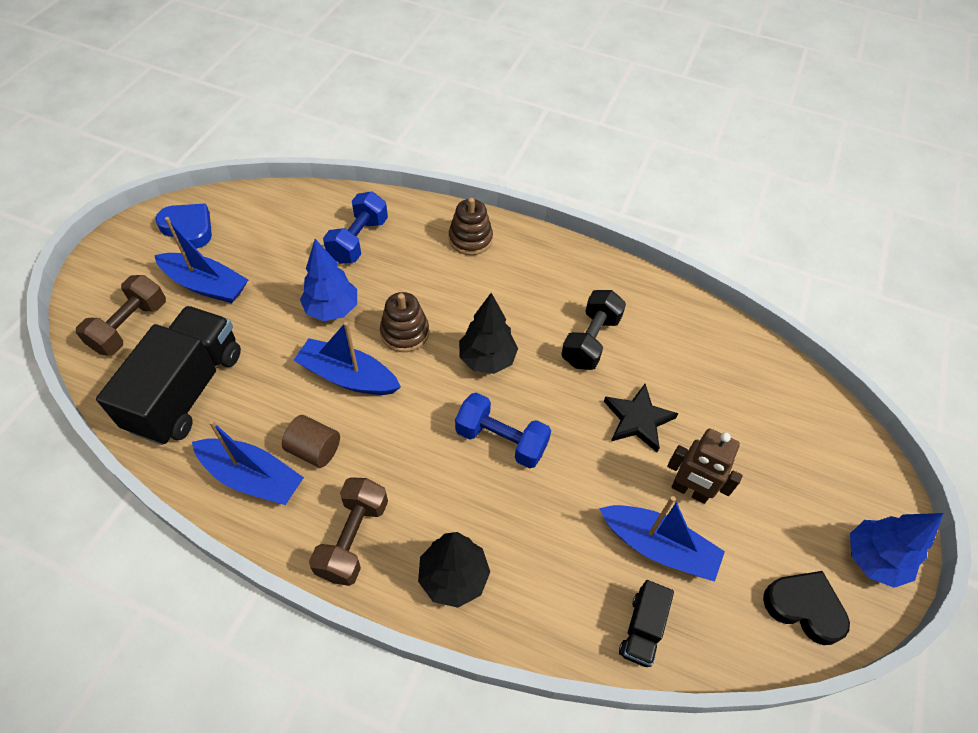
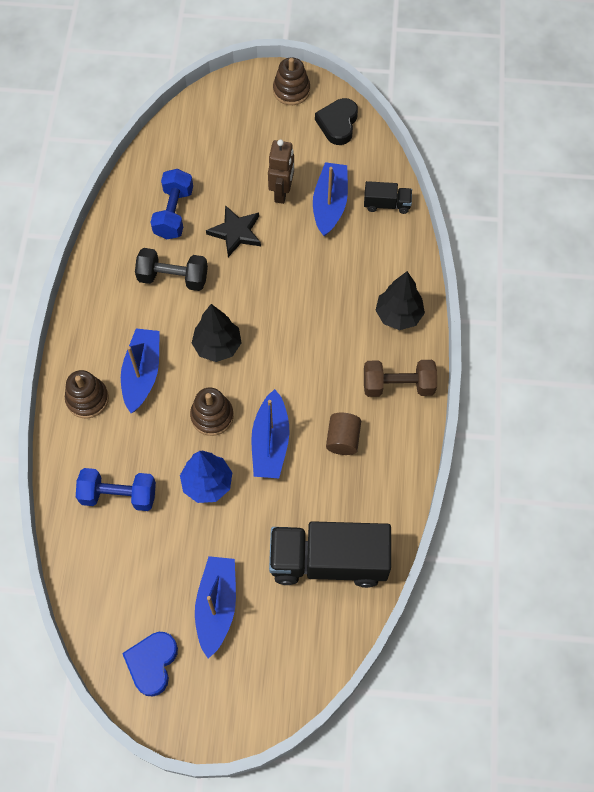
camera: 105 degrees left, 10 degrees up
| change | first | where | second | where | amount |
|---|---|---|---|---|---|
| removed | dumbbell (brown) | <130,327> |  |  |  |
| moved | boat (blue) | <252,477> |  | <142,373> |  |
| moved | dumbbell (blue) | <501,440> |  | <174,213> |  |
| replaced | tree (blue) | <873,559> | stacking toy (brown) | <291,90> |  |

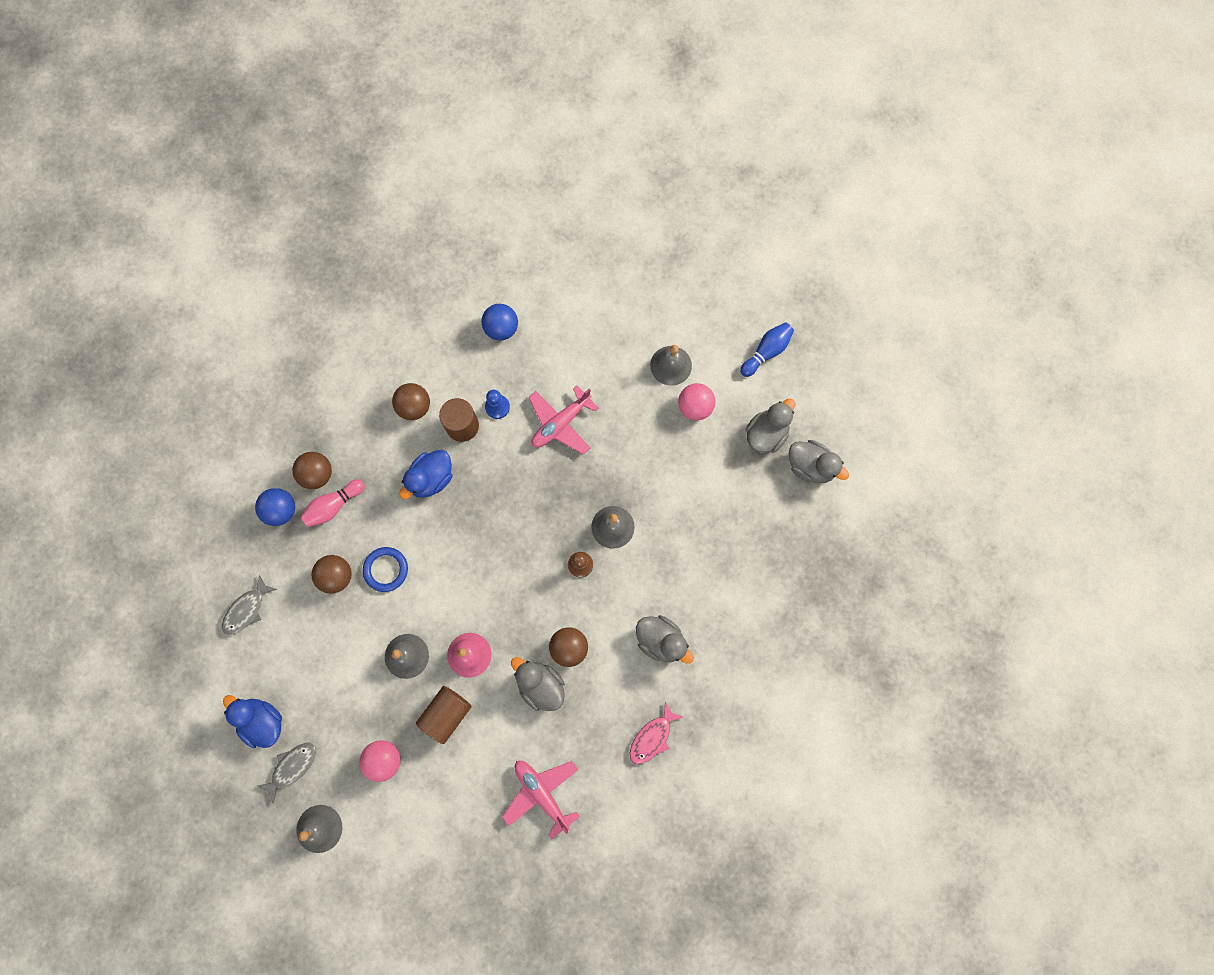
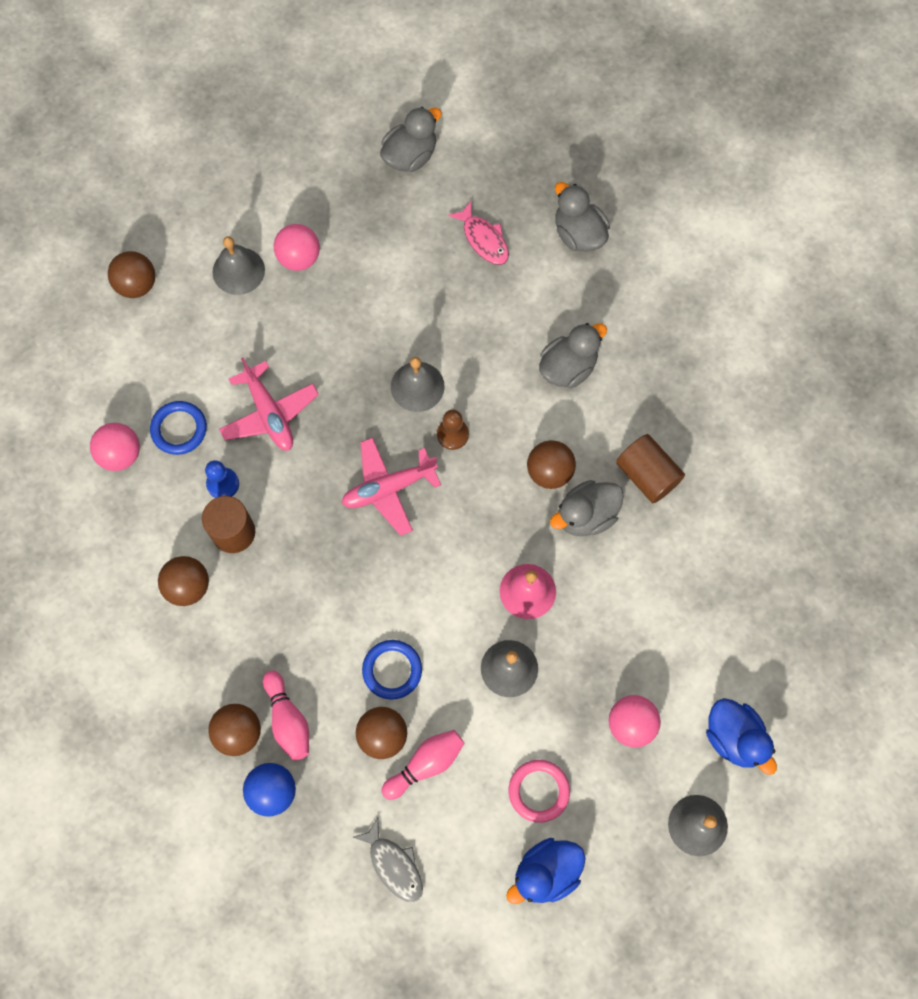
camera: 75 degrees left, 5 degrees down
| change | first | where | second | where | amount |
|---|---|---|---|---|---|
| removed | fish (grey) | <292,767> |  |  |  |
| moved | duck (blue) | <431,479> |  | <734,738> |  |
| moved | cylinder (brown) | <446,714> |  | <647,475> |  |
| recoloured | ball (blue) | <501,328> | ball (pink) | <121,454> |  |
| moved | plane (pink) | <542,793> |  | <388,488> |  |
| moved | fish (pink) | <652,737> |  | <483,239> |  |
| removed | bowling pin (blue) | <766,352> |  |  |  |
| moved | duck (grey) | <766,434> |  | <578,234> |  |
| added |  |  | ball (brown) | <137,285> |  |
| added |  |  | ring (blue) | <179,429> |  |
| added |  |  | bowling pin (pink) | <425,764> |  |
| added |  |  | ring (pink) | <539,791> |  |

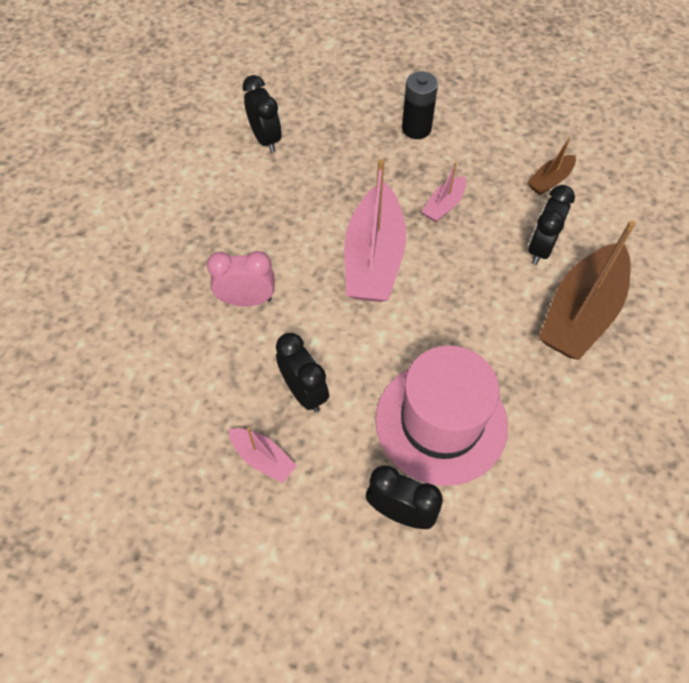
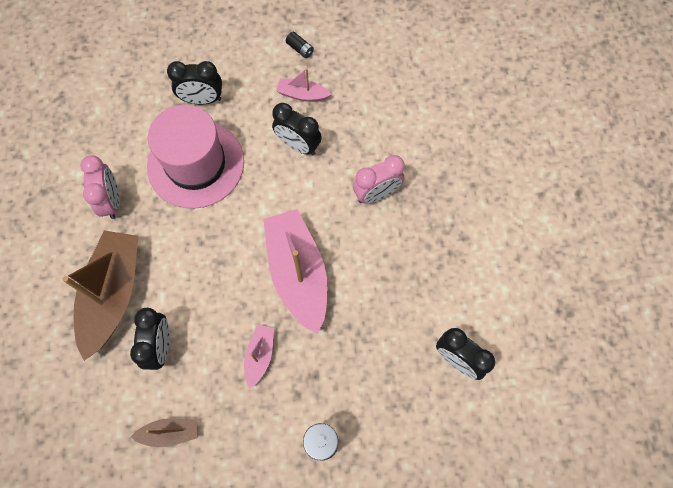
camera: 155 degrees right, 10 degrees up
| change | first | where | second | where | amount |
|---|---|---|---|---|---|
| turned | boat (brown) | <550,180> |  | <169,433> | 60 degrees clockwise |
| added |  |  | clock (pink) | <112,201> |  |
| added |  |  | battery (black) | <300,49> |  |

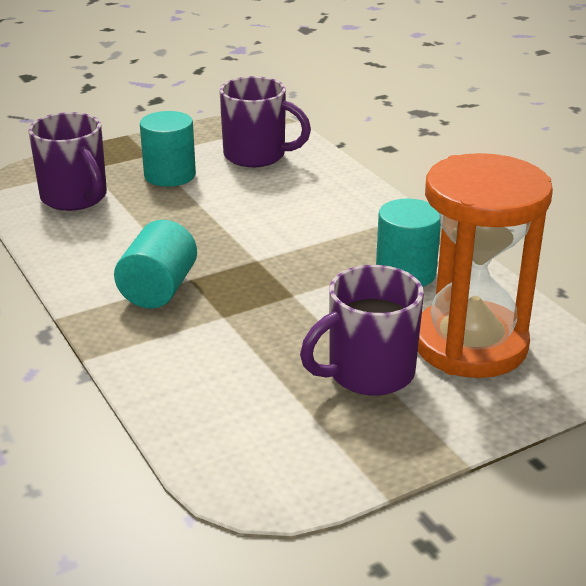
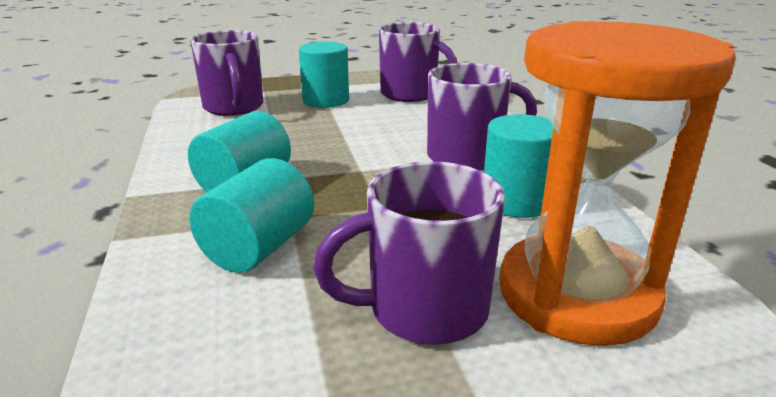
camera: 15 degrees right, 5 degrees down
| change | first | where | second | where | amount |
|---|---|---|---|---|---|
| added |  |  | cylinder (turquoise) | <258,248> |  |
| added |  |  | mug (purple) | <467,157> |  |

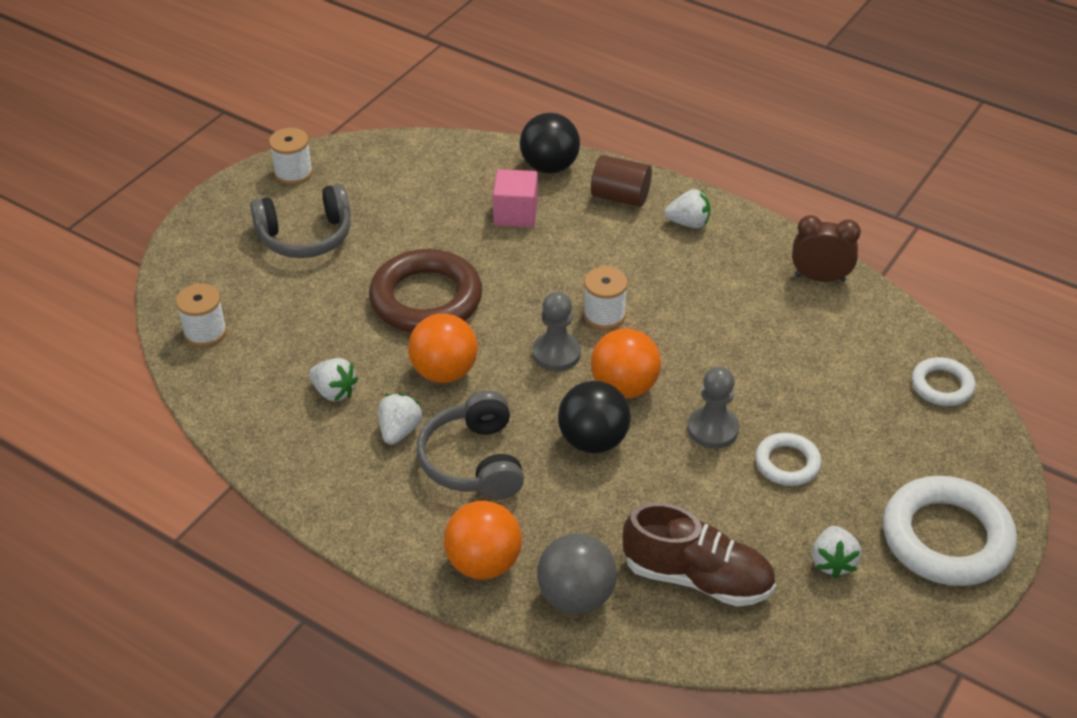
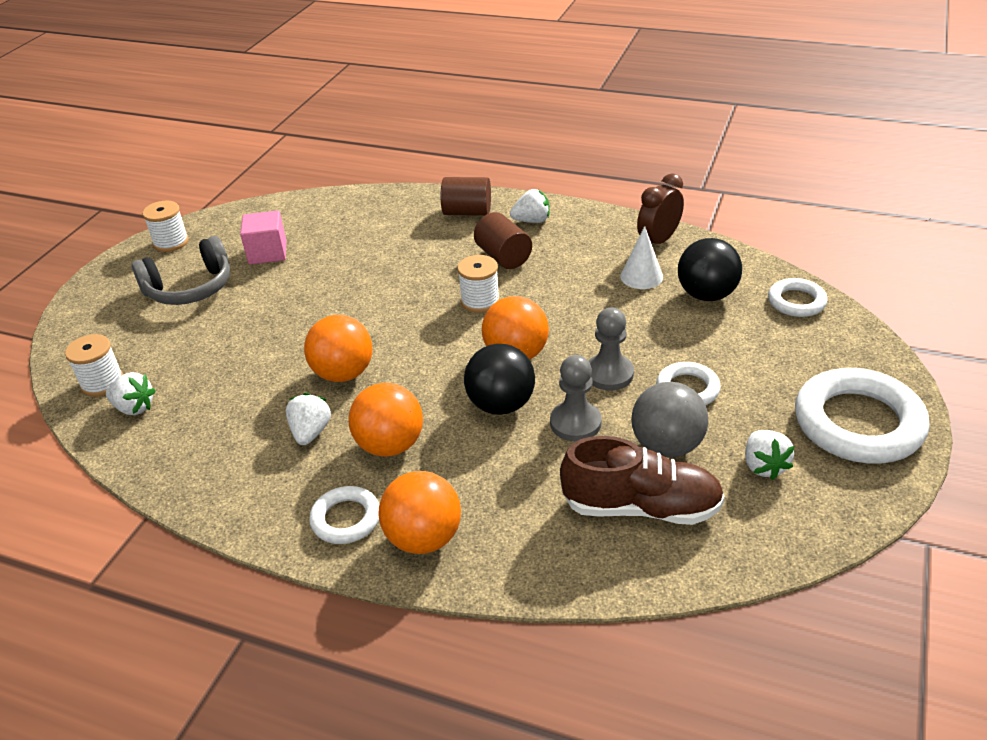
camera: 10 degrees left, 5 degrees down
| change | first | where | second | where | amount |
|---|---|---|---|---|---|
| moved | strawberry (white) | <334,392> |  | <134,408> |  |
| removed | ring (brown) | <426,299> |  |  |  |
| replaced | headphones (grey) | <473,461> | ball (orange) | <390,445> |  |
| moved | cube (pink) | <515,214> |  | <267,253> |  |
| moved | ball (black) | <549,167> |  | <706,295> |  |
| moved | pawn (grey) | <556,353> |  | <575,423> |  |
| moved | ball (grey) | <576,596> |  | <667,446> |  |
| turned | clock (brown) | <820,278> |  | <658,241> | 45 degrees counterclockwise |
| added |  |  | ring (white) | <346,519> |  |
| added |  |  | cylinder (brown) | <503,257> |  |
| added |  |  | cone (white) | <641,276> |  |

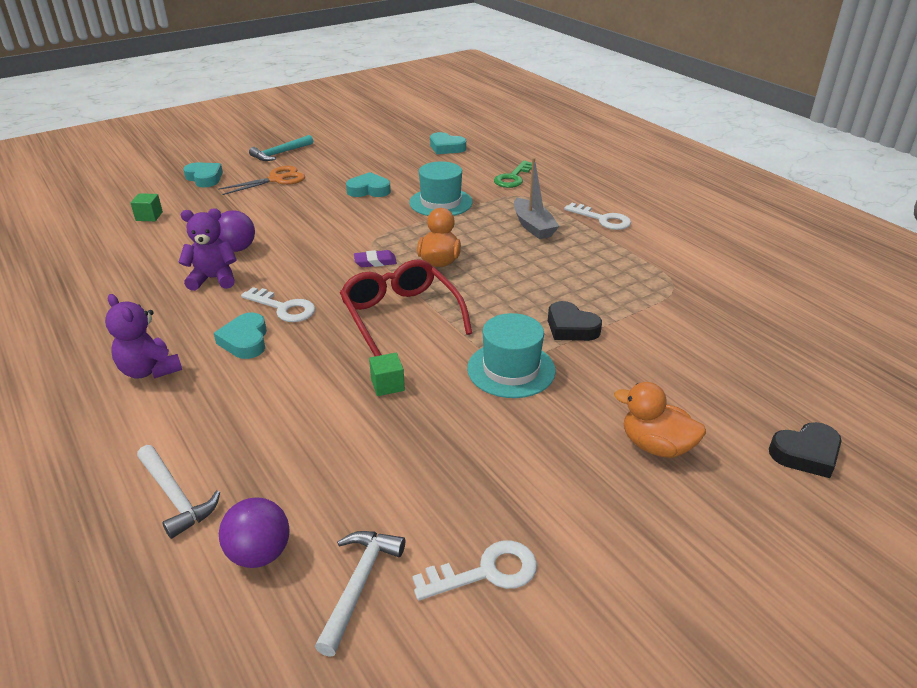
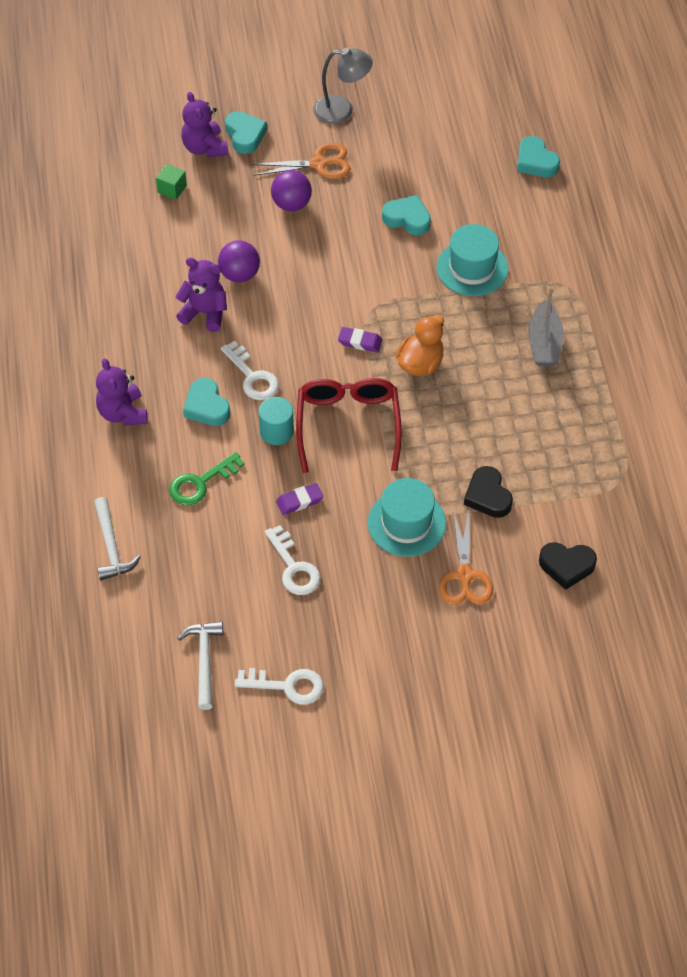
camera: 25 degrees right, 20 degrees up
| change | first | where | second | where | amount |
|---|---|---|---|---|---|
| turned | heart (turquoise) | <245,341> |  | <206,406> | 45 degrees counterclockwise |
| moved | ball (purple) | <259,553> |  | <291,204> |  |
| replaced | hammer (turquoise) | <280,153> | lamp (grey) | <342,110> |  |
| turned | hammer (white) | <358,585> |  | <204,661> | 45 degrees counterclockwise |
| replaced | cube (green) | <387,385> | eraser (purple) | <299,501> |  |
| moved | key (green) | <513,178> |  | <201,483> |  |
| moved | key (white) | <602,219> |  | <294,567> |  |
| removed | duck (orange) | <656,446> |  |  |  |
| moved | heart (black) | <806,454> |  | <566,566> |  |
| added |  |  | teddy bear (purple) | <205,148> |  |
| added |  |  | cylinder (turquoise) | <276,431> |  |
| added |  |  | scissors (orange) | <465,575> |  |

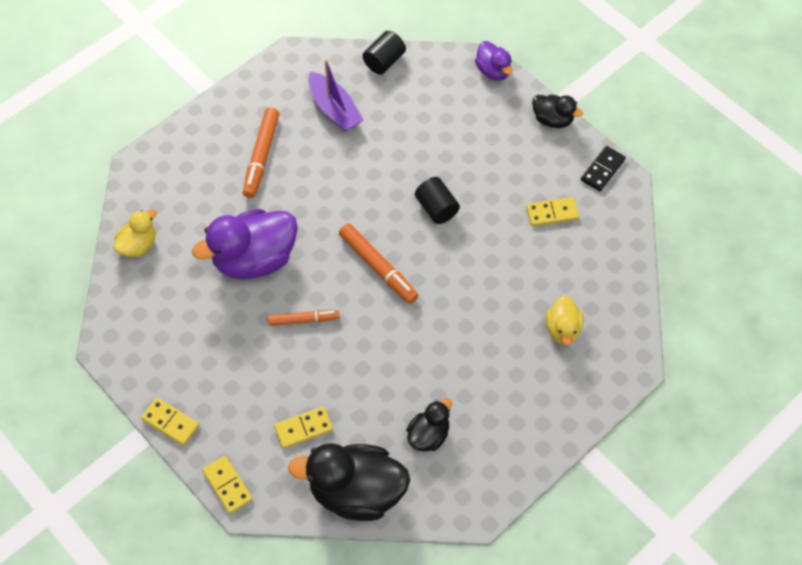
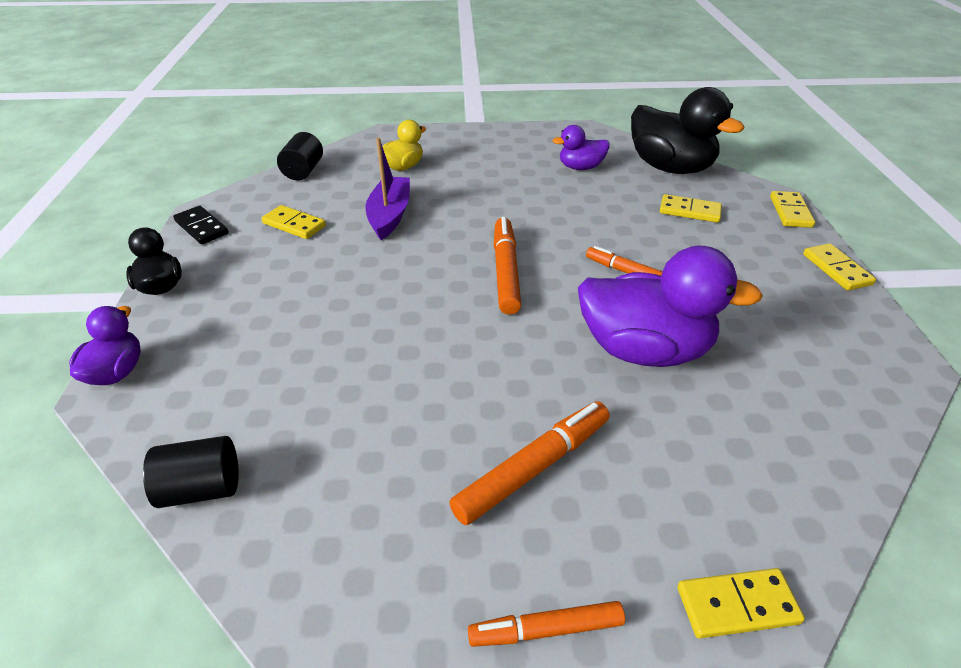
camera: 140 degrees left, 20 degrees down
| change | first | where | second | where | amount |
|---|---|---|---|---|---|
| removed | duck (yellow) | <138,245> |  |  |  |
| moved | boat (purple) | <334,109> |  | <390,215> |  |
| recoloured | duck (black) | <428,435> | duck (purple) | <580,167> |  |
| moved | cylinder (black) | <436,208> |  | <303,171> |  |
| turned | domino (black) | <602,170> |  | <202,227> | 60 degrees clockwise |
| added |  |  | marker (orange) | <546,629> |  |
| added |  |  | domino (yellow) | <737,605> |  |

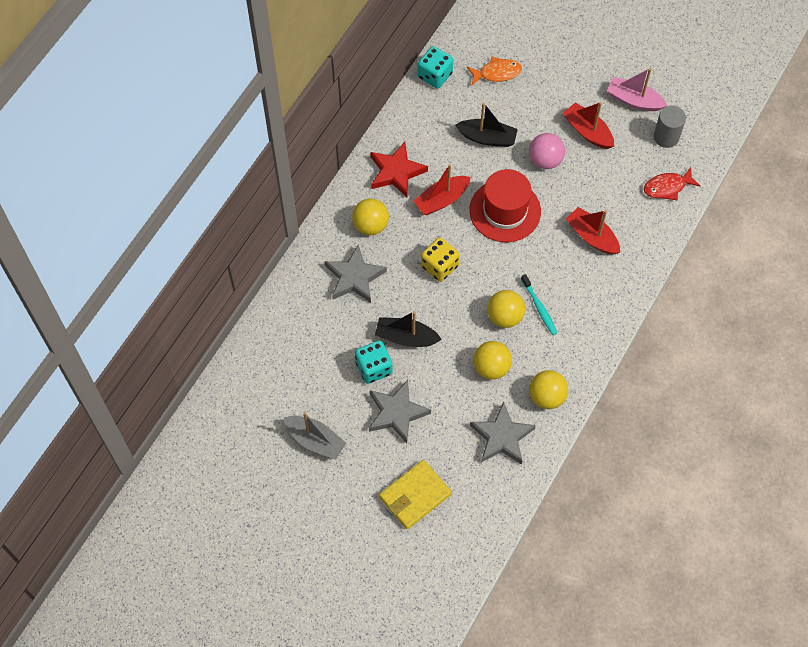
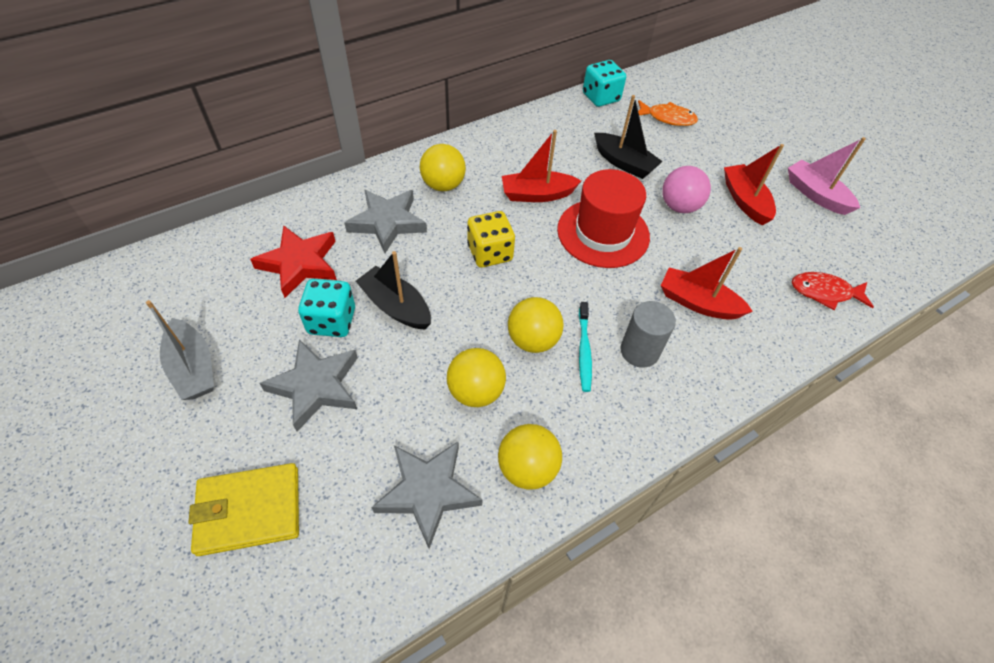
camera: 25 degrees right, 10 degrees down
| change | first | where | second | where | amount |
|---|---|---|---|---|---|
| moved | star (red) | <396,172> |  | <300,263> |  |
| turned | boat (red) | <592,236> |  | <698,303> | 45 degrees counterclockwise |
| moved | cylinder (grey) | <666,137> |  | <639,351> |  |

